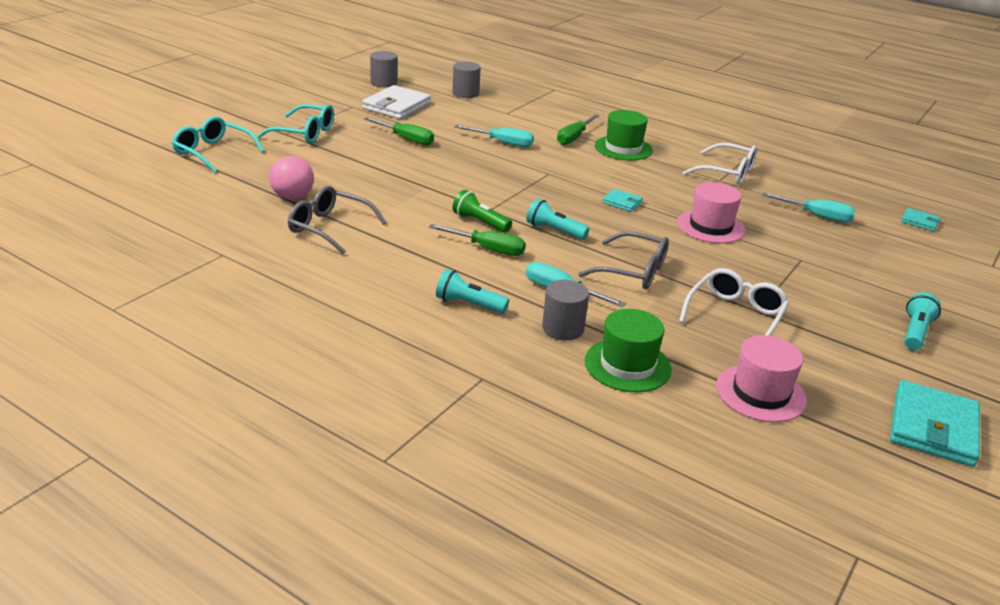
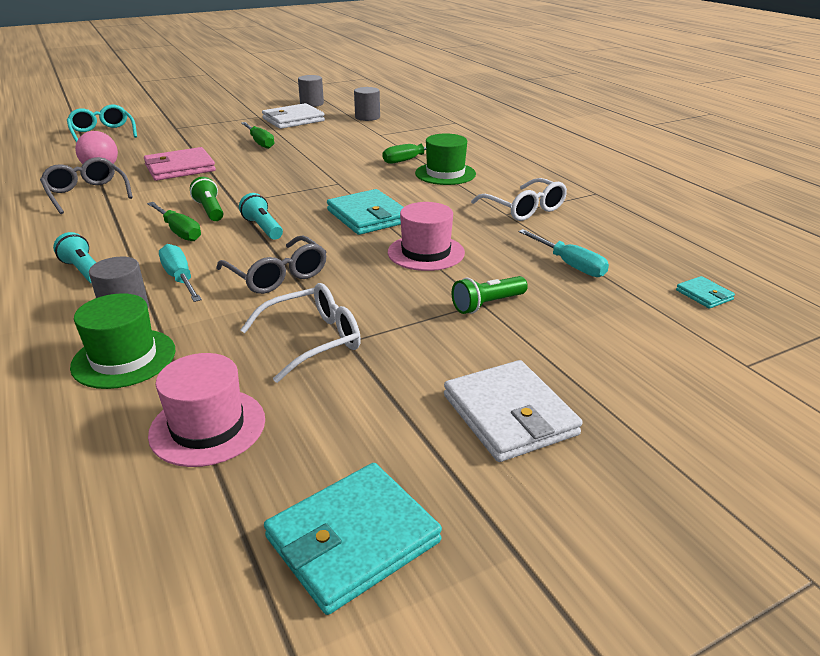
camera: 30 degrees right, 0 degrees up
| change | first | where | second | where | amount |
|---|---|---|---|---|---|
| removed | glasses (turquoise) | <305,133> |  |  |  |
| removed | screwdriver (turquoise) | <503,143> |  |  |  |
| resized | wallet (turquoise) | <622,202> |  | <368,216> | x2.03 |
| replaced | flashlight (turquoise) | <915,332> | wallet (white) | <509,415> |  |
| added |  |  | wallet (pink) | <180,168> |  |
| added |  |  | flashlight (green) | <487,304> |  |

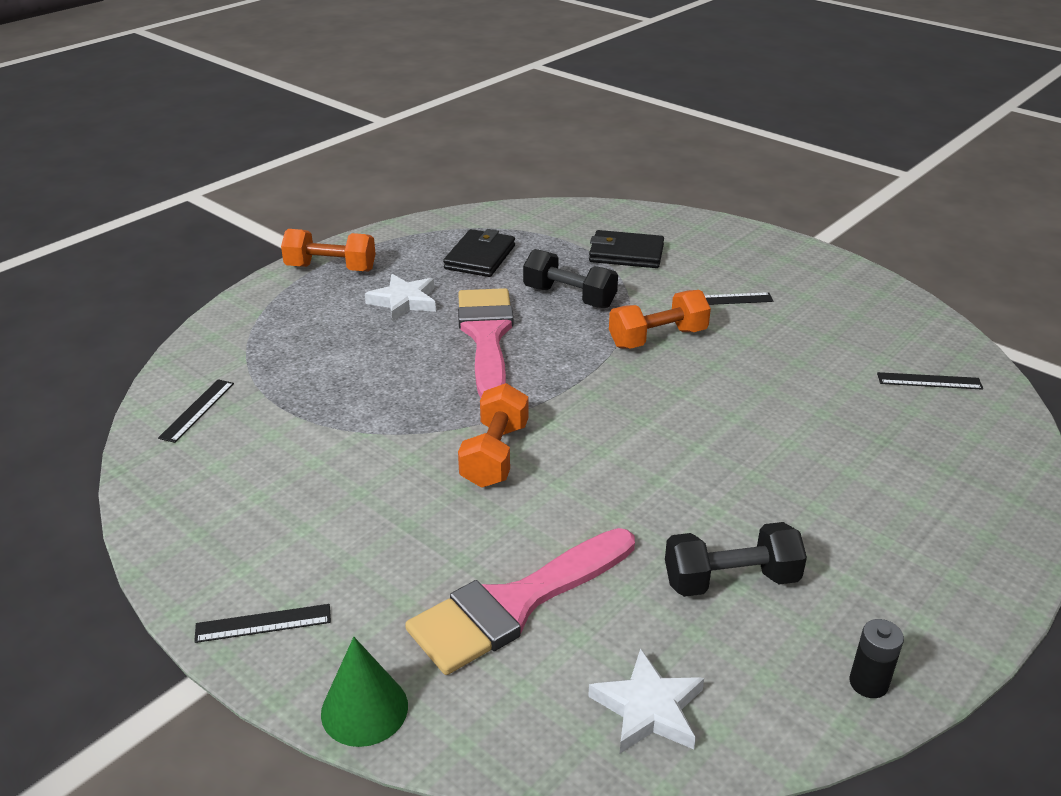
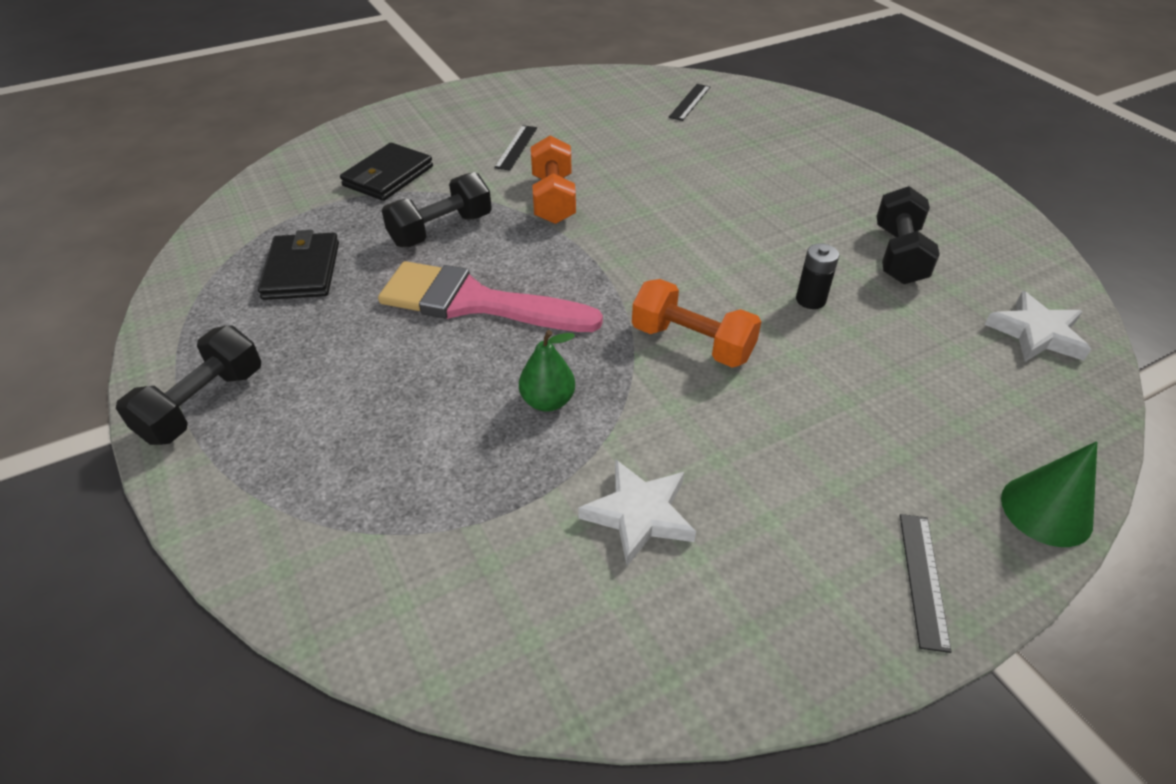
camera: 70 degrees left, 10 degrees up
| change | first | where | second | where | amount |
|---|---|---|---|---|---|
| removed | ruler (black) | <197,410> |  |  |  |
| recoloured | dumbbell (orange) | <331,268> | dumbbell (black) | <203,405> |  |
| moved | star (white) | <404,301> |  | <639,514> |  |
| removed | brush (pink) | <515,604> |  |  |  |
| turned | wallet (black) | <480,257> |  | <302,270> | 45 degrees clockwise |
| moved | battery (black) | <868,683> |  | <810,300> |  |
| added |  |  | pear (green) | <548,401> |  |

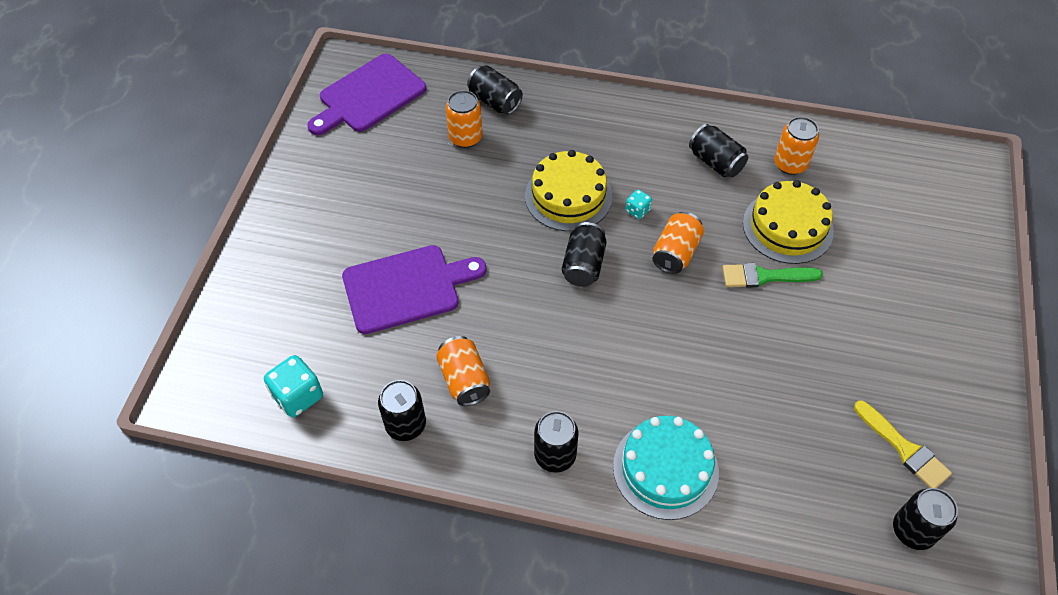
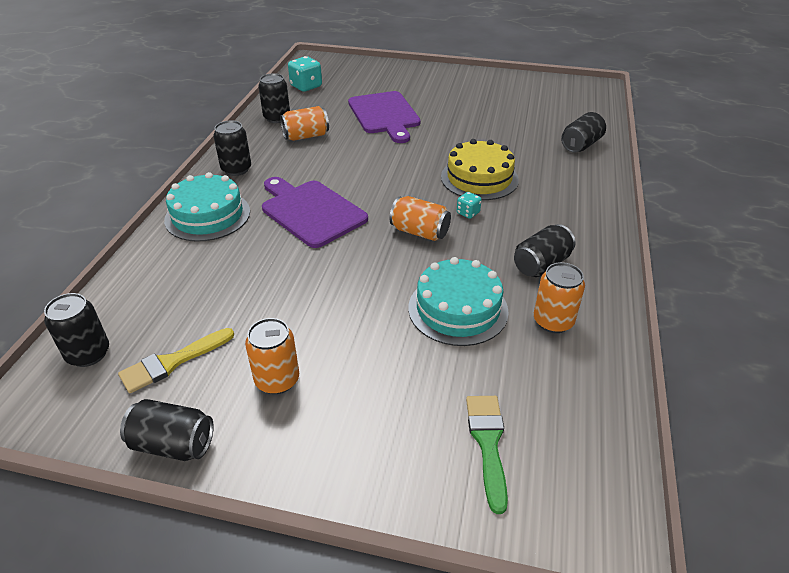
camera: 90 degrees right, 15 degrees down
| change | first | where | second | where | amount |
|---|---|---|---|---|---|
| moved | cutting board (purple) | <369,96> |  | <311,211> |  |
| moved | can (orange) | <465,138> |  | <277,380> |  |
| moved | can (black) | <583,265> |  | <173,444> |  |
| moved | brush (green) | <765,276> |  | <488,443> |  |
| recoloured | cake (yellow) | <787,227> | cake (turquoise) | <458,309> |  |

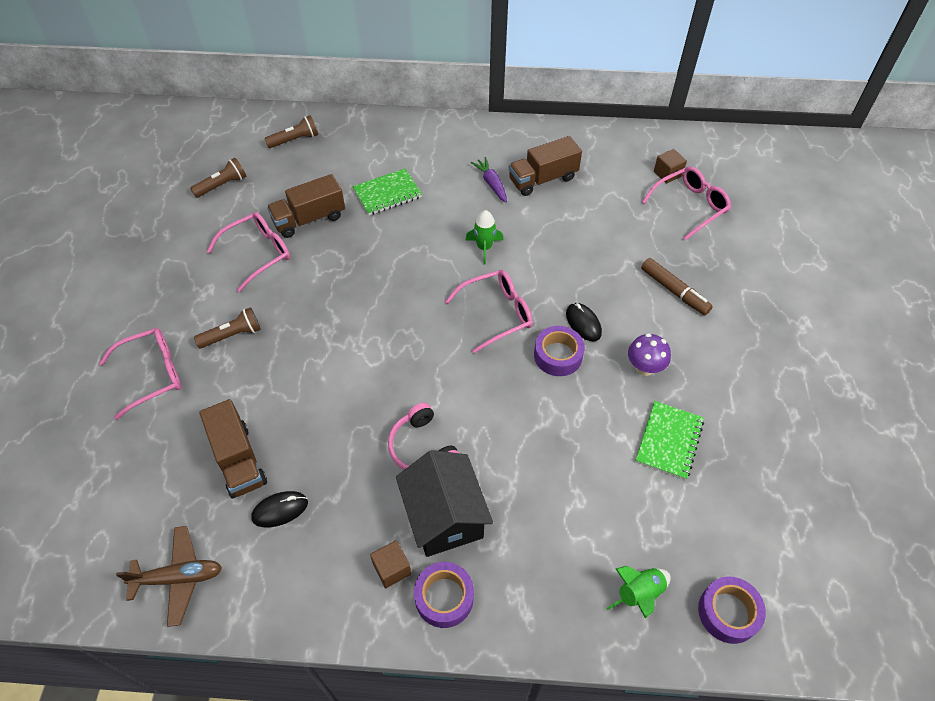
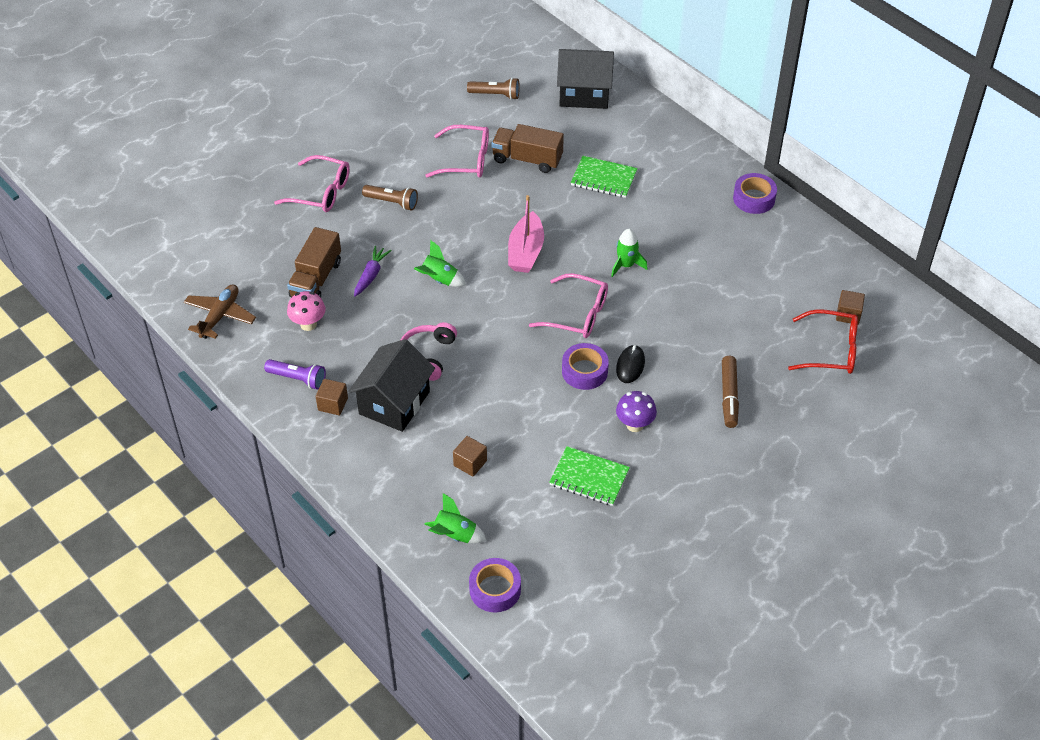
camera: 45 degrees right, 5 degrees down
| change | first | where | second | where | amount |
|---|---|---|---|---|---|
| turned | plane (brown) | <178,578> |  | <220,316> | 105 degrees counterclockwise |
| replaced | mouse (black) | <280,510> | mushroom (pink) | <308,324> |  |
| replaced | flashlight (brown) | <295,140> | house (black) | <584,94> |  |
| moved | tape (purple) | <444,597> |  | <754,198> |  |
| moved | carrot (purple) | <491,183> |  | <371,275> |  |
| removed | truck (brown) | <542,179> |  |  |  |
| turned | notebook (green) | <669,441> |  | <589,478> | 45 degrees clockwise |
| recoloured | glasses (pink) | <690,206> | glasses (red) | <831,350> |  |
| added |  |  | flashlight (purple) | <298,379> |  |
| added |  |  | rocket (green) | <439,280> |  |
| added |  |  | cube (brown) | <470,463> |  |
| added |  |  | boat (pink) | <525,252> |  |

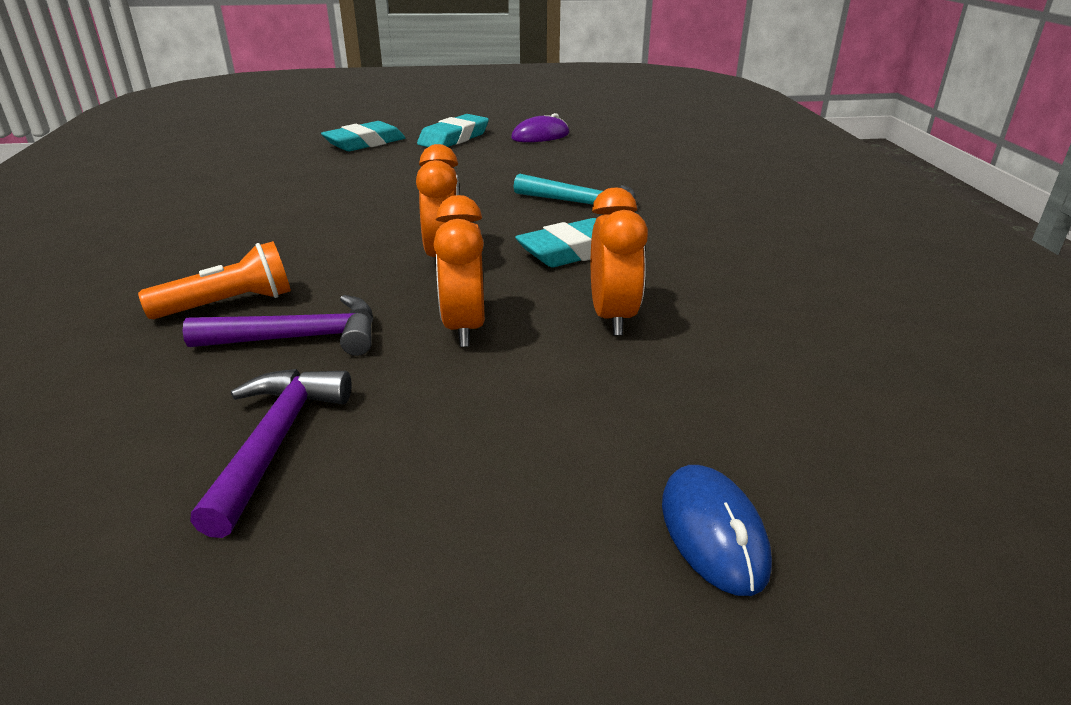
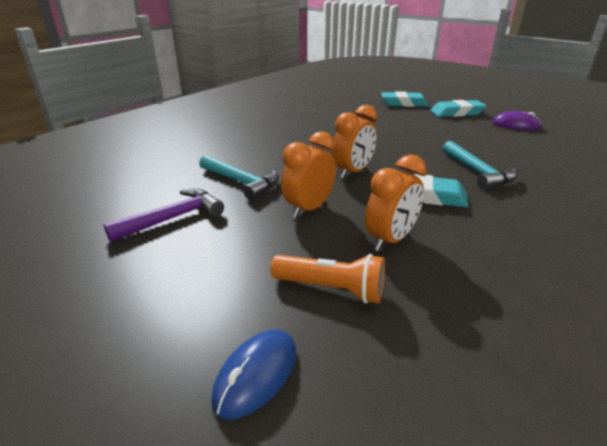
camera: 45 degrees right, 0 degrees up
| change | first | where | second | where | amount |
|---|---|---|---|---|---|
| moved | flashlight (orange) | <229,304> |  | <331,289> |  |
| recoloured | hammer (purple) | <299,338> | hammer (turquoise) | <241,182> |  |

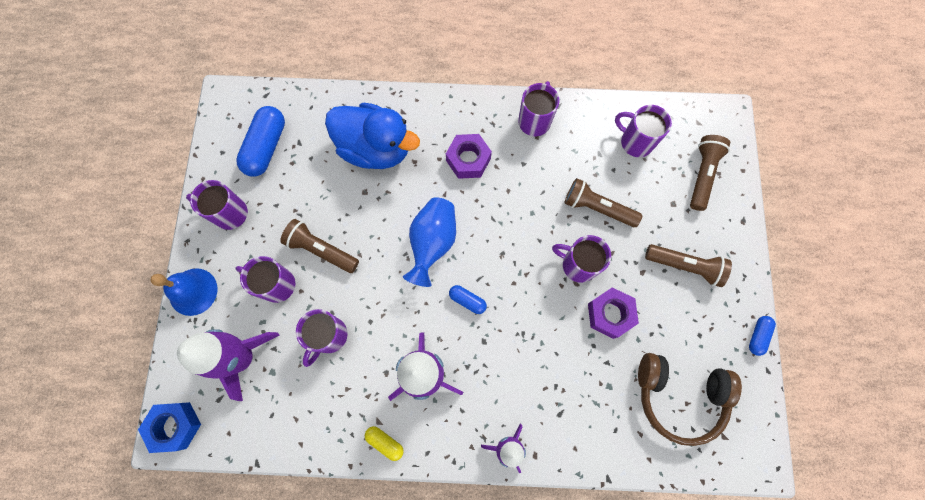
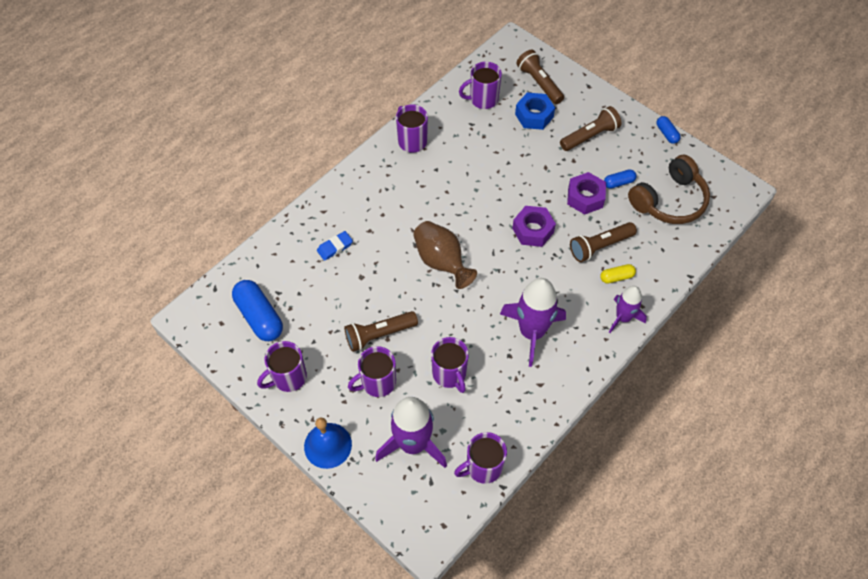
camera: 50 degrees left, 15 degrees down
| change | first | where | second | where | amount |
|---|---|---|---|---|---|
| moved | nut (blue) | <175,426> |  | <534,116> |  |
| replaced | duck (blue) | <375,149> | eraser (blue) | <335,247> |  |
| moved | capsule (yellow) | <385,442> |  | <616,277> |  |
| recoloured | vase (blue) | <432,243> | vase (brown) | <441,262> |  |
| moved | nut (purple) | <468,160> |  | <533,230> |  |
| moved | capsule (blue) | <467,300> |  | <618,183> |  |
| moved | mug (purple) | <578,265> |  | <483,467> |  |
| moved | flashlight (brown) | <597,208> |  | <600,246> |  |

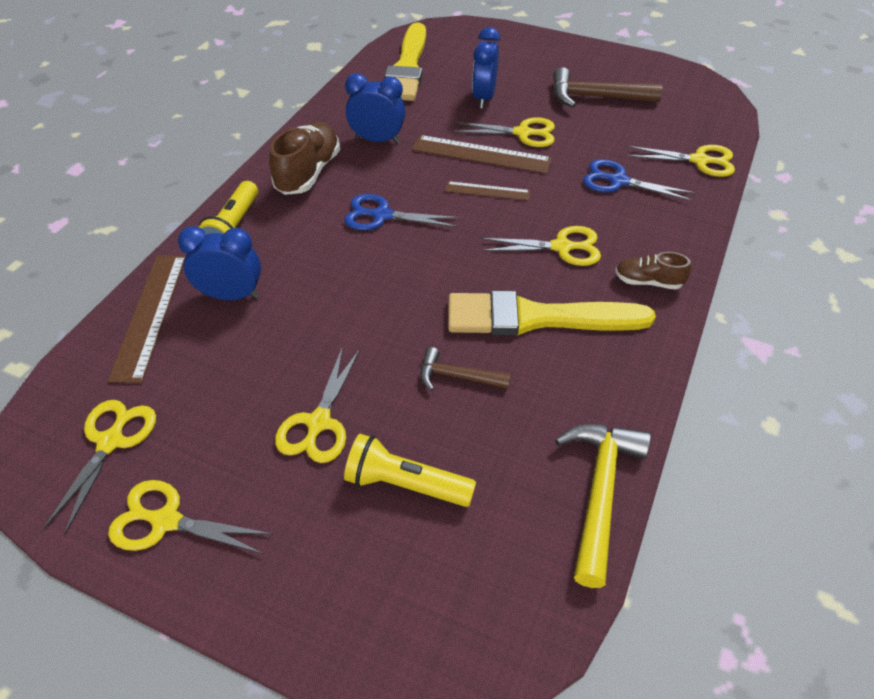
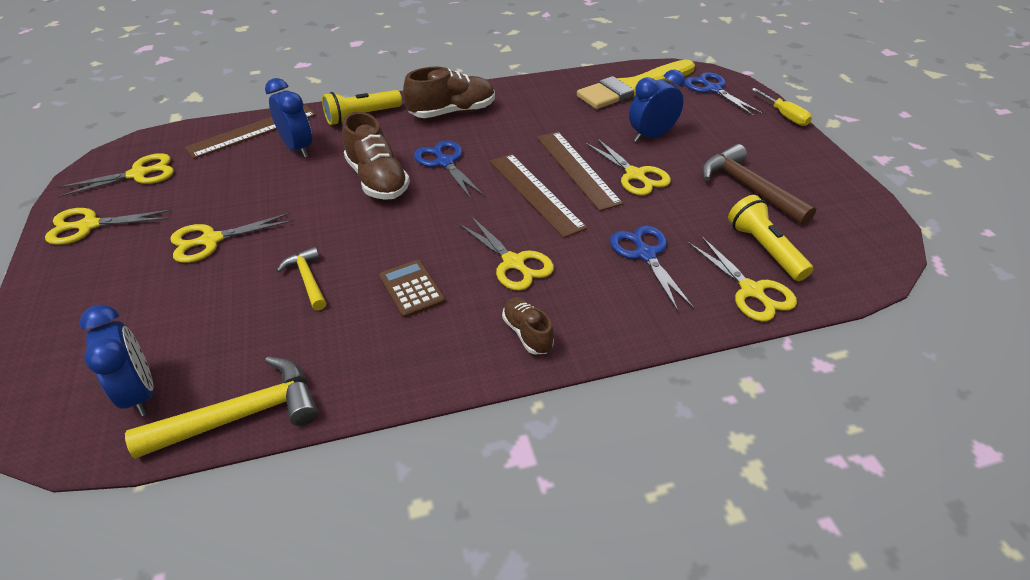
camera: 50 degrees right, 5 degrees down
| change | first | where | second | where | amount |
|---|---|---|---|---|---|
| turned | scissors (yellow) | <166,521> |  | <89,225> | 75 degrees counterclockwise |
| moved | flashlight (yellow) | <405,484> |  | <764,249> |  |
| moved | clock (blue) | <377,140> |  | <140,393> |  |
| recoloured | hammer (brown) | <457,376> | hammer (yellow) | <307,279> |  |
| resized | ruler (brown) | <487,191> |  | <535,193> | x1.73 |
| replaced | brush (yellow) | <537,318> | calculator (brown) | <411,289> |  |
| added |  |  | shoe (brown) | <377,180> |  |
| added |  |  | scissors (blue) | <713,89> |  |
| added |  |  | screwdriver (yellow) | <784,115> |  |

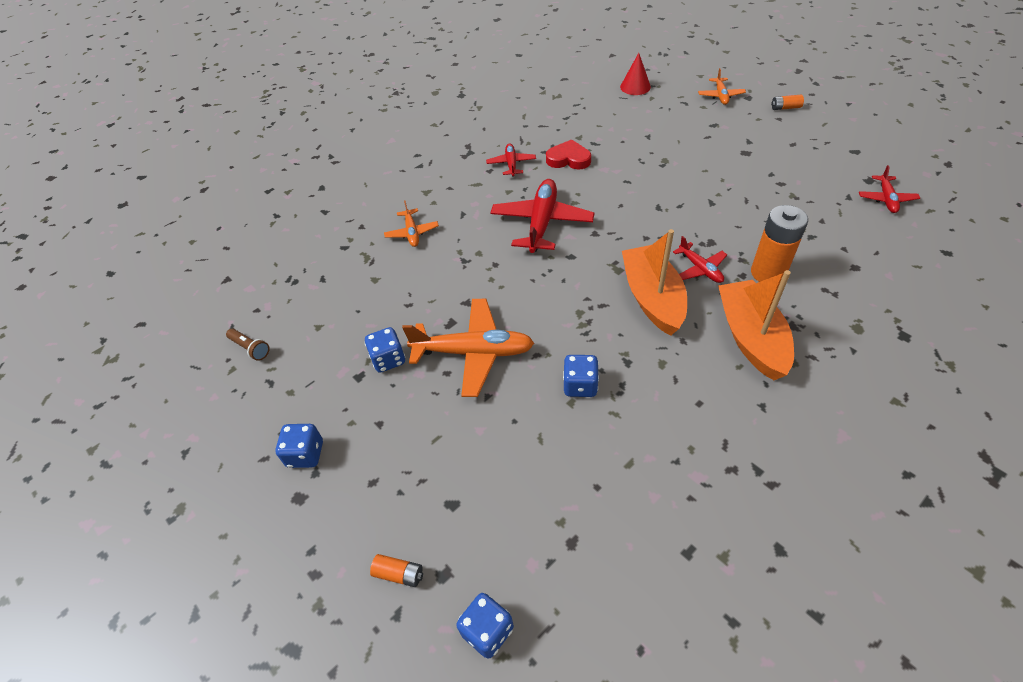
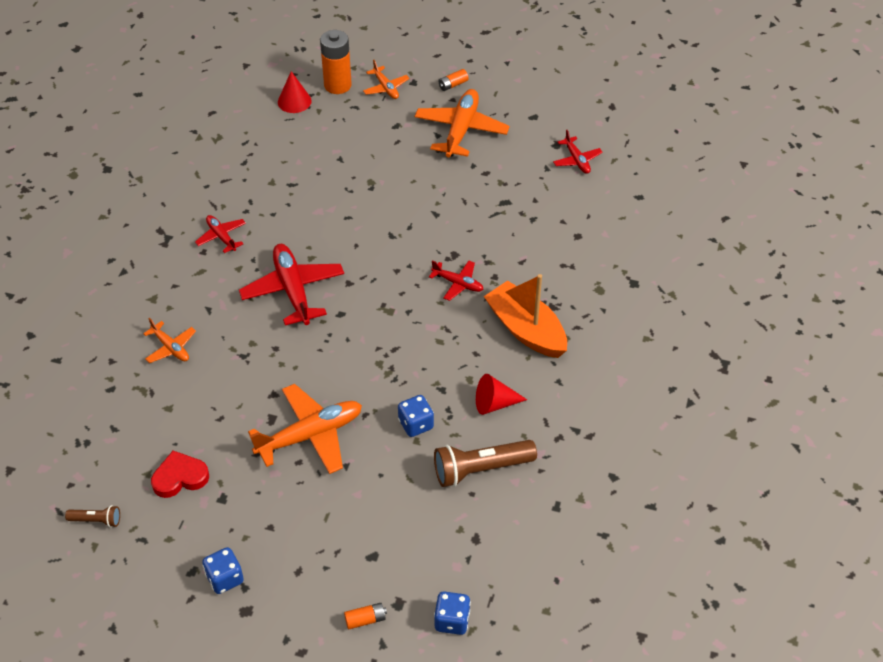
camera: 35 degrees left, 0 degrees up
| change | first | where | second | where | amount |
|---|---|---|---|---|---|
| removed | dice (blue) | <388,359> |  |  |  |
| moved | heart (red) | <568,159> |  | <180,477> |  |
| removed | boat (orange) | <652,298> |  |  |  |
| moved | battery (orange) | <768,273> |  | <337,85> |  |
| added |  |  | plane (orange) | <461,130> |  |
| added |  |  | flashlight (brown) | <480,469> |  |
| added |  |  | cone (red) | <494,403> |  |

